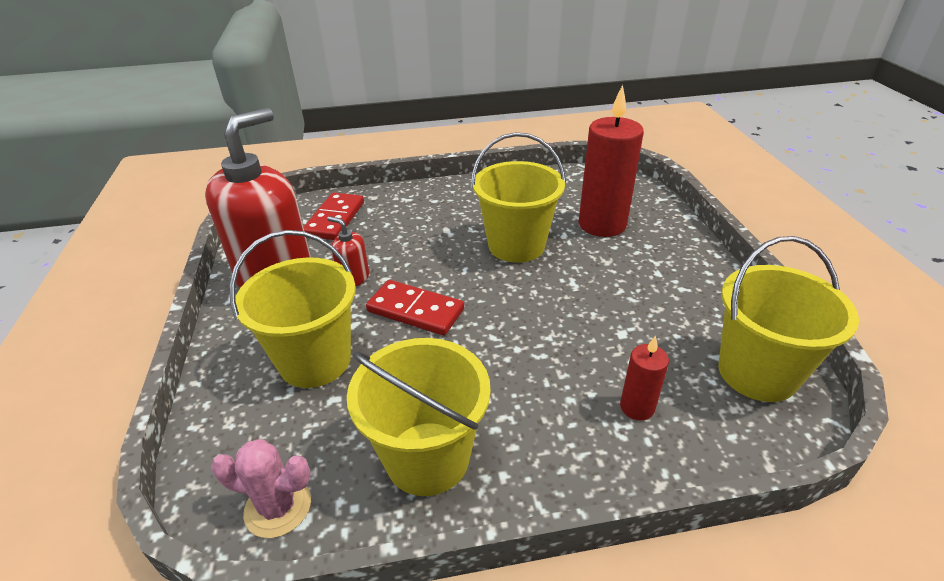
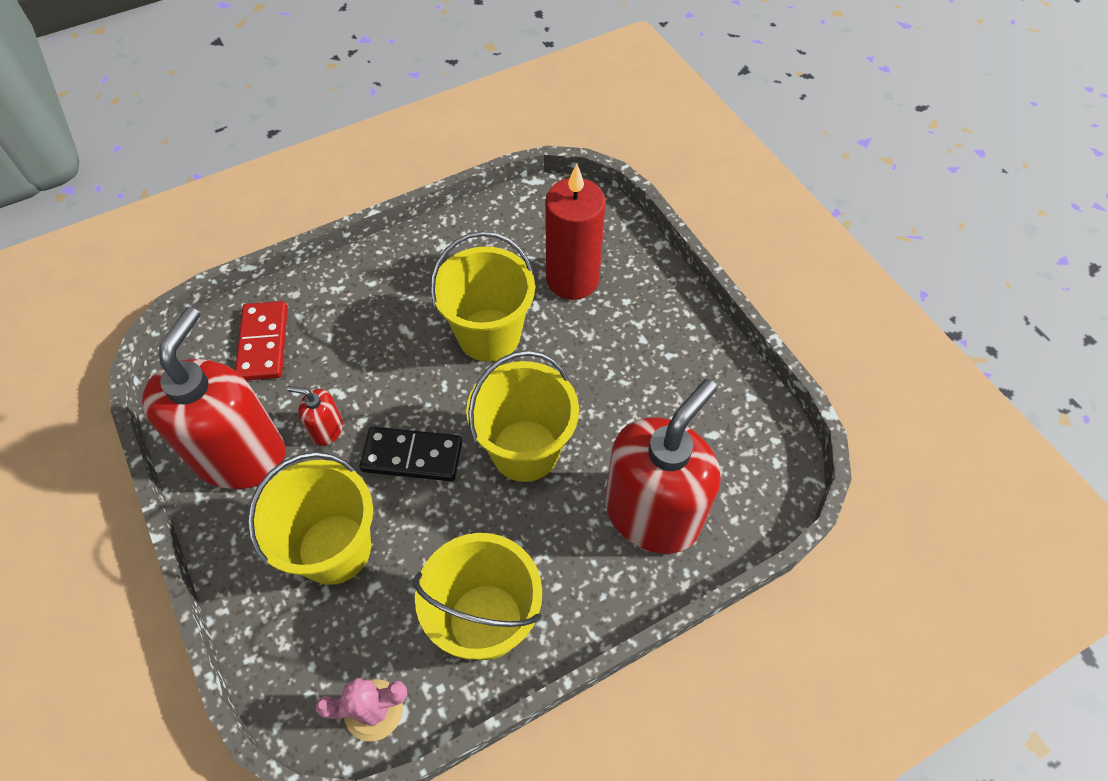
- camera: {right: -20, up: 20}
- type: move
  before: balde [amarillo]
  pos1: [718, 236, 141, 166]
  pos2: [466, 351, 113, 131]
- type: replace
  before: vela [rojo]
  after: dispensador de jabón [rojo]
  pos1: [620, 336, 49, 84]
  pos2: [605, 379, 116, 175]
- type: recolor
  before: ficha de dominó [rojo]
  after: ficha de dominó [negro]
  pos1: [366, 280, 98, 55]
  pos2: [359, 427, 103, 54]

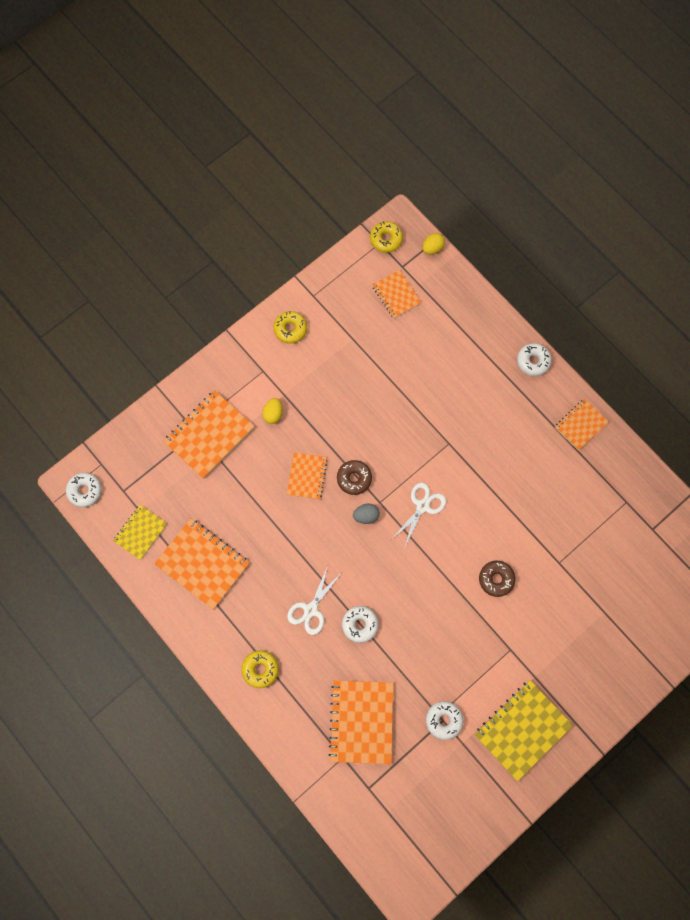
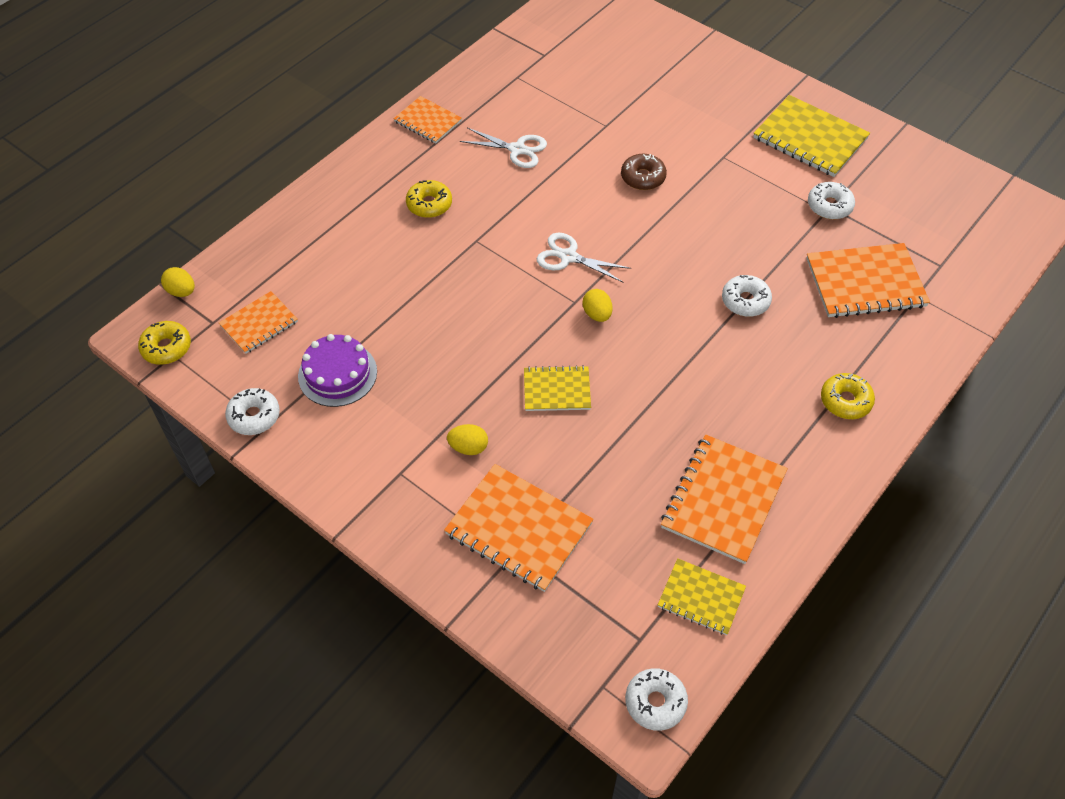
- camera: {right: -100, up: -20}
- type: delete
  before: rosquilla [marrón]
  pos1: [337, 460, 35, 35]
- type: insert
  after: tarta [morado]
  pos2: [298, 334, 79, 73]
- type: move
  before: rosquilla [amarillo]
  pos1: [273, 311, 34, 33]
  pos2: [406, 180, 46, 38]
- type: move
  before: tijeras [blanco]
  pos1: [287, 566, 53, 69]
  pos2: [460, 128, 87, 40]
- type: move
  before: rosquilla [blanco]
  pos1: [517, 343, 35, 33]
  pos2: [225, 388, 55, 47]
- type: recolor
  before: cuaderno [naranja]
  after: cuaderno [amarillo]
  pos1: [287, 452, 40, 48]
  pos2: [524, 365, 67, 46]
- type: recolor
  before: huevo [gris]
  after: huevo [amarillo]
  pos1: [353, 504, 27, 20]
  pos2: [583, 289, 29, 33]

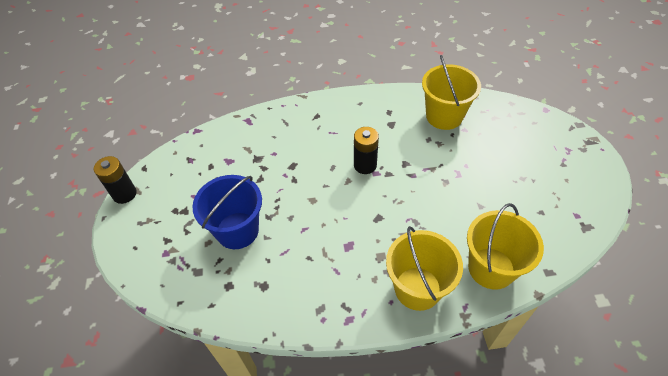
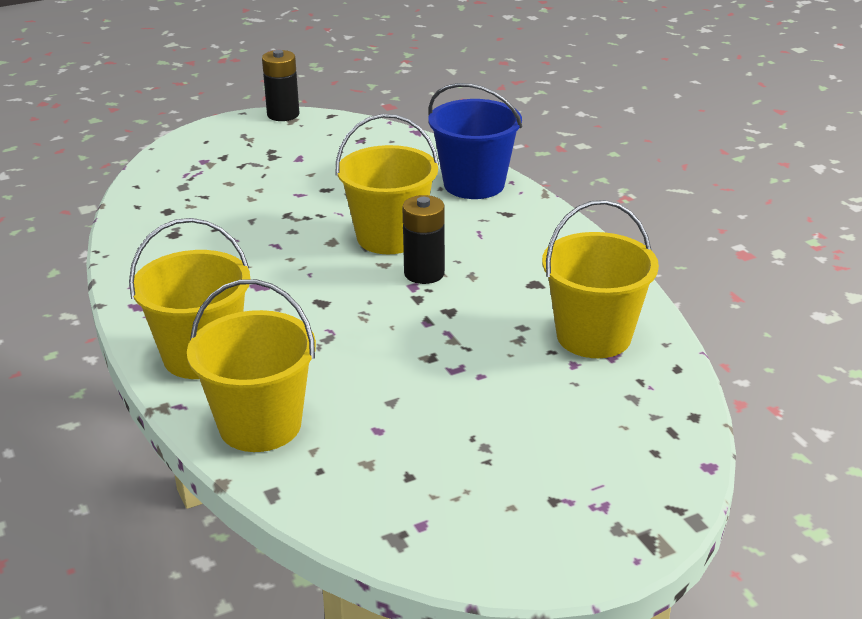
- camera: {right: 70, up: -20}
- type: insert
  after: balde [amarillo]
  pos2: [336, 114, 103, 140]
- type: move
  before: balde [azul]
  pos1: [192, 175, 70, 74]
  pos2: [428, 83, 94, 116]

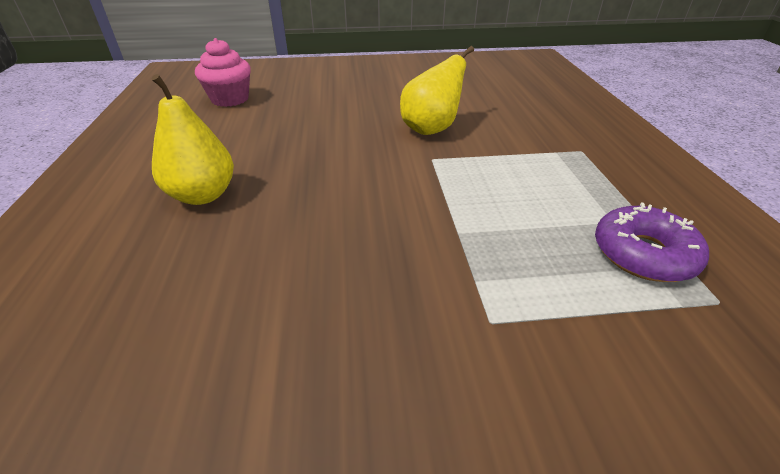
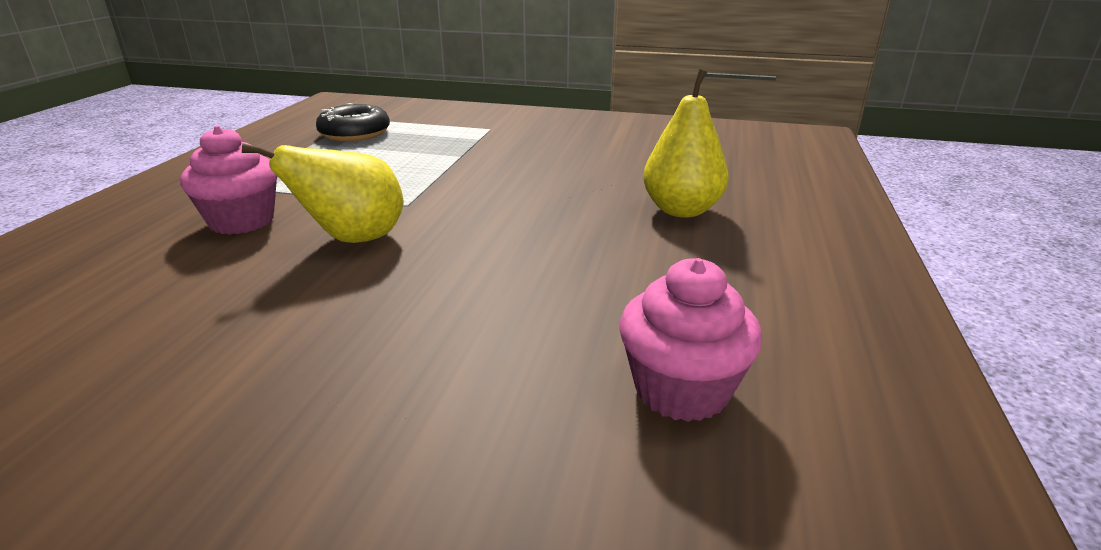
- camera: {right: -160, up: -10}
- type: insert
  after: magdalena [rosa]
  pos2: [180, 126, 97, 109]
- type: recolor
  before: rosquilla [morado]
  after: rosquilla [negro]
  pos1: [595, 203, 114, 79]
  pos2: [316, 103, 74, 39]

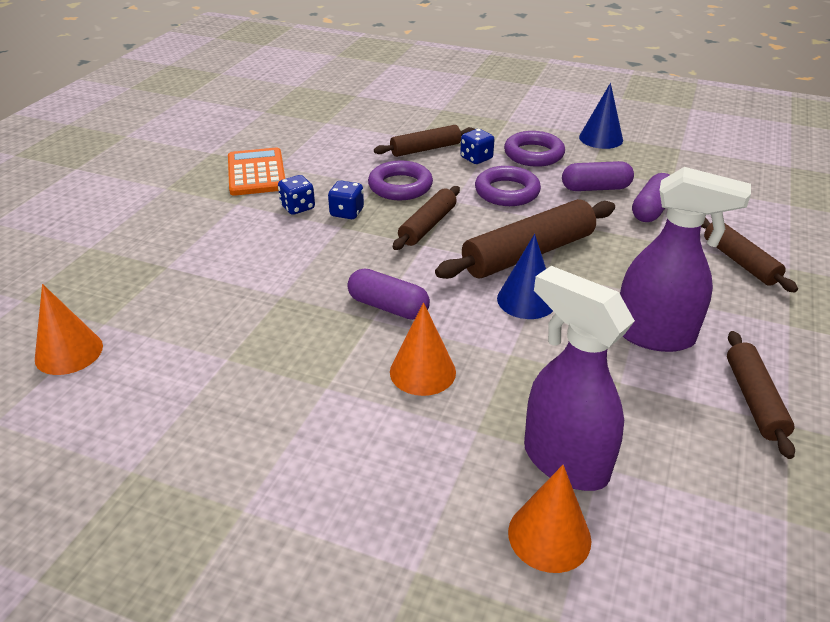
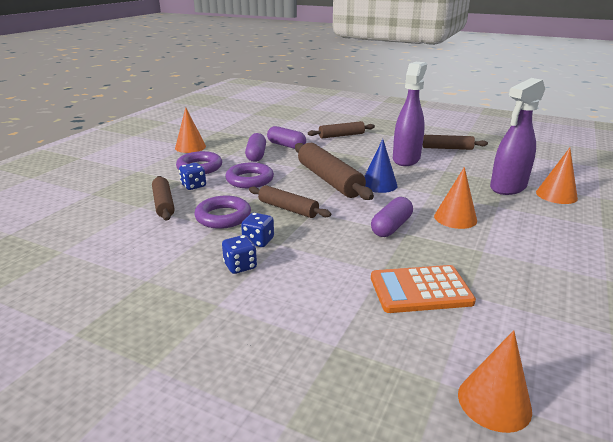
- camera: {right: -85, up: -10}
- type: move
  before: calculadora [naranja]
  pos1: [228, 148, 57, 48]
  pos2: [371, 265, 105, 48]
- type: recolor
  before: cono [azul]
  after: cono [naranja]
  pos1: [579, 83, 44, 66]
  pos2: [175, 107, 31, 46]

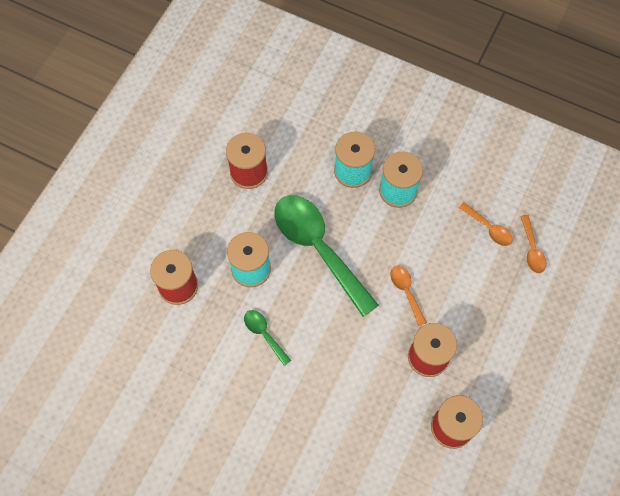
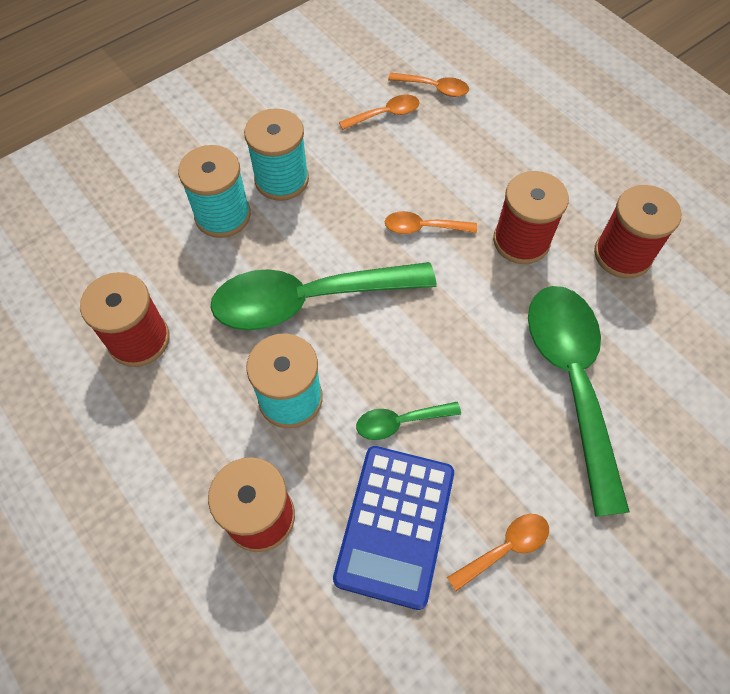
- camera: {right: -65, up: -5}
- type: insert
  after: calculadora [azul]
  pos2: [333, 446, 121, 164]
- type: insert
  after: cuchara [naranja]
  pos2: [447, 514, 102, 77]
- type: insert
  after: cuchara [verde]
  pos2: [528, 286, 102, 231]

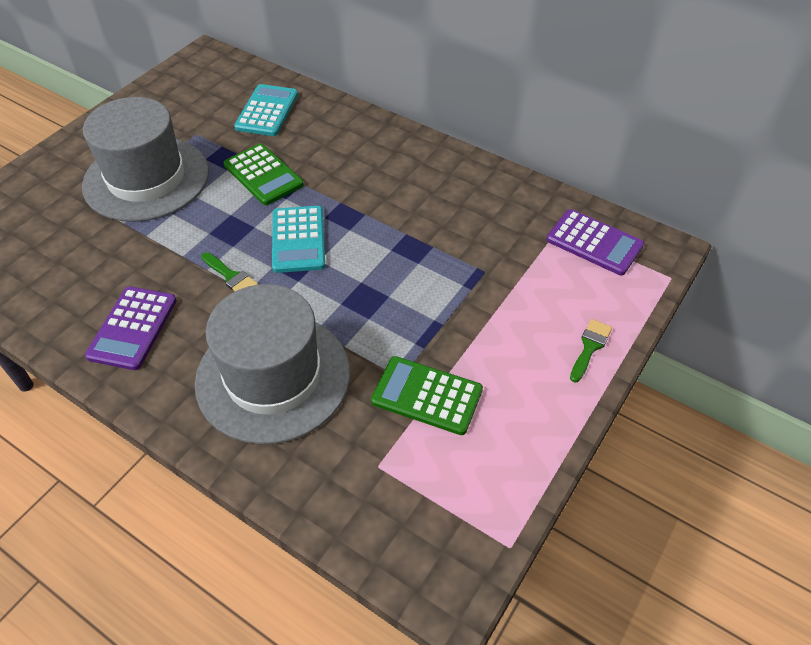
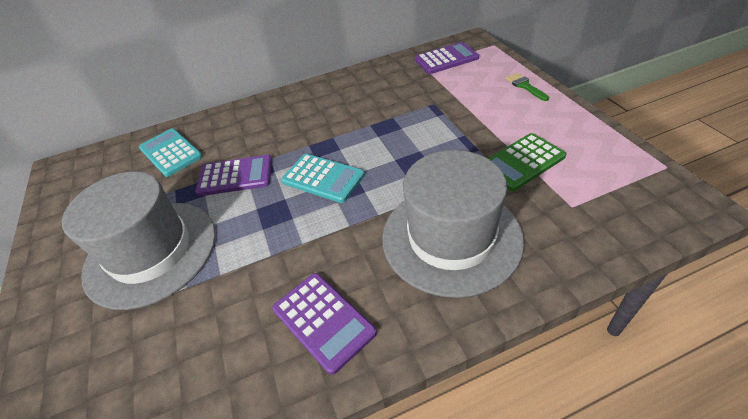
- camera: {right: -50, up: -5}
- type: delete
  before: pincel [verde]
  pos1: [201, 252, 57, 39]
- type: recolor
  before: calculadora [verde]
  after: calculadora [morado]
  pos1: [224, 143, 80, 62]
  pos2: [195, 155, 77, 41]

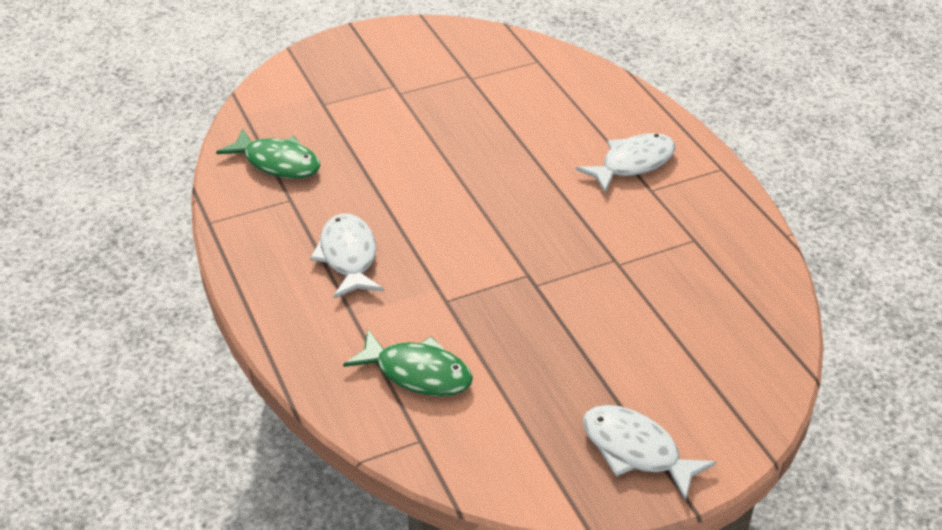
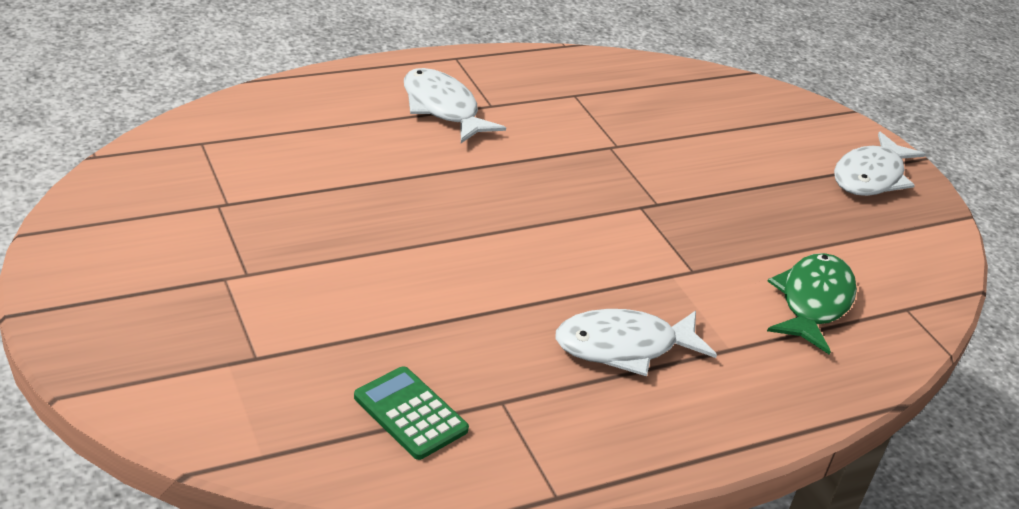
- camera: {right: -95, up: -5}
- type: replace
  before: pez [verde]
  after: calculadora [verde]
  pos1: [216, 128, 104, 51]
  pos2: [354, 366, 115, 94]

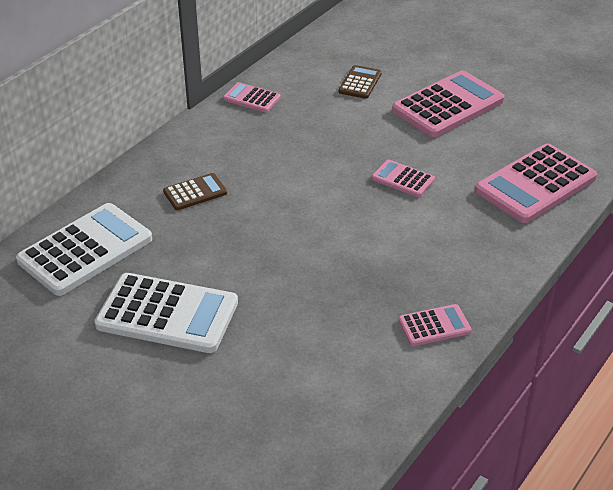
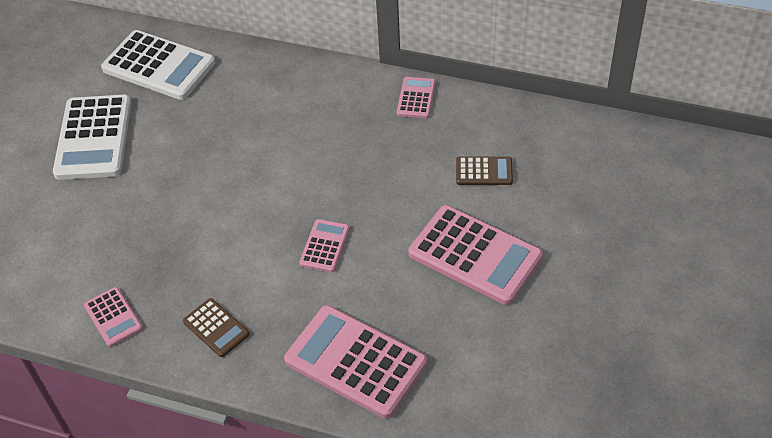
- camera: {right: 75, up: 10}
- type: move
  before: calculadora [marrón]
  pos1: [163, 173, 64, 37]
  pos2: [183, 298, 66, 59]

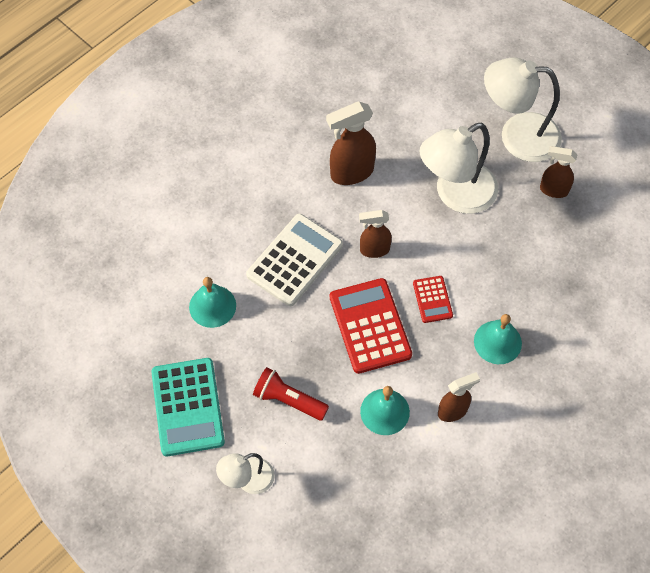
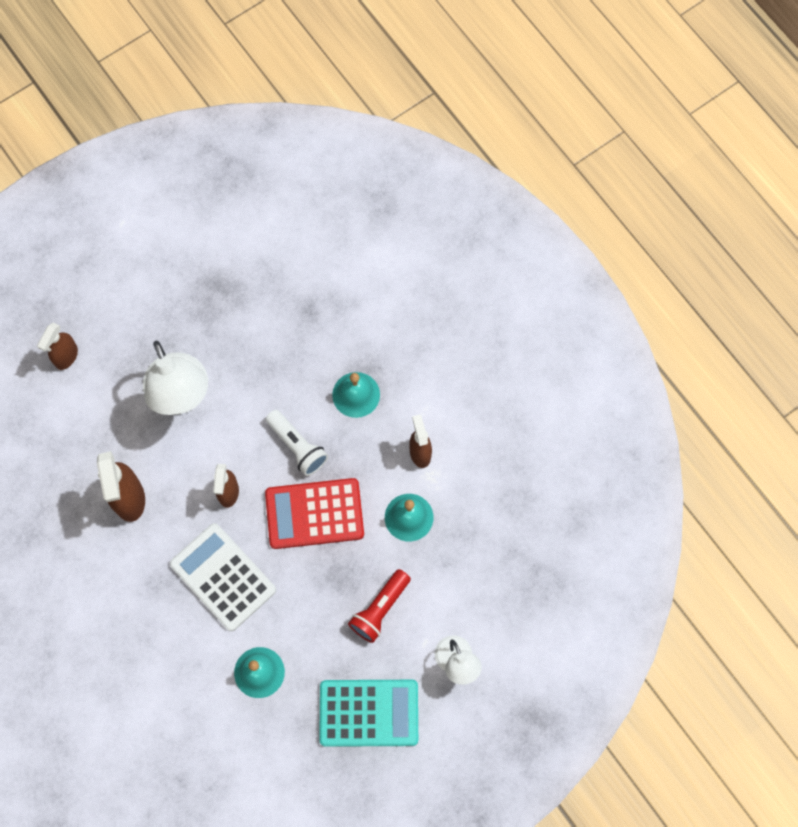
- camera: {right: -80, up: 10}
- type: delete
  before: lámpara [blanco]
  pos1: [484, 58, 78, 104]
- type: move
  before: pulverizador [marrón]
  pos1: [540, 146, 37, 52]
  pos2: [37, 323, 41, 47]
- type: replace
  before: calculadora [rojo]
  after: lámpara de mano [blanco]
  pos1: [413, 276, 40, 47]
  pos2: [265, 410, 63, 66]

